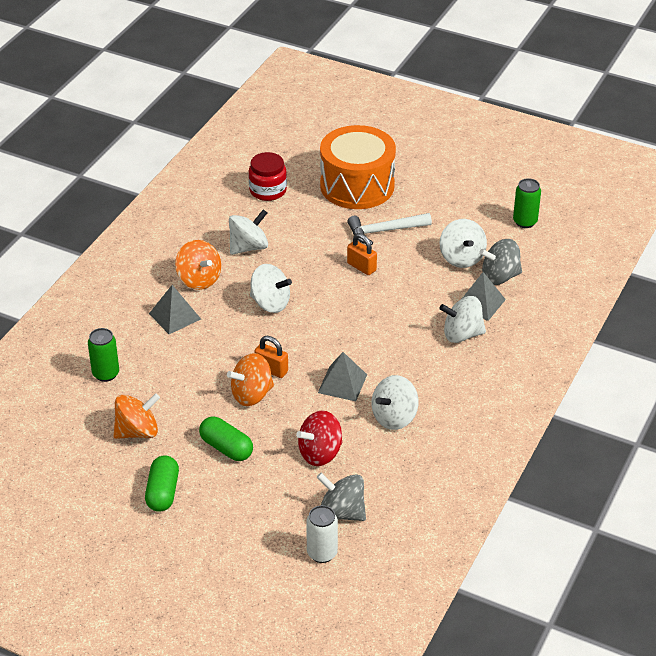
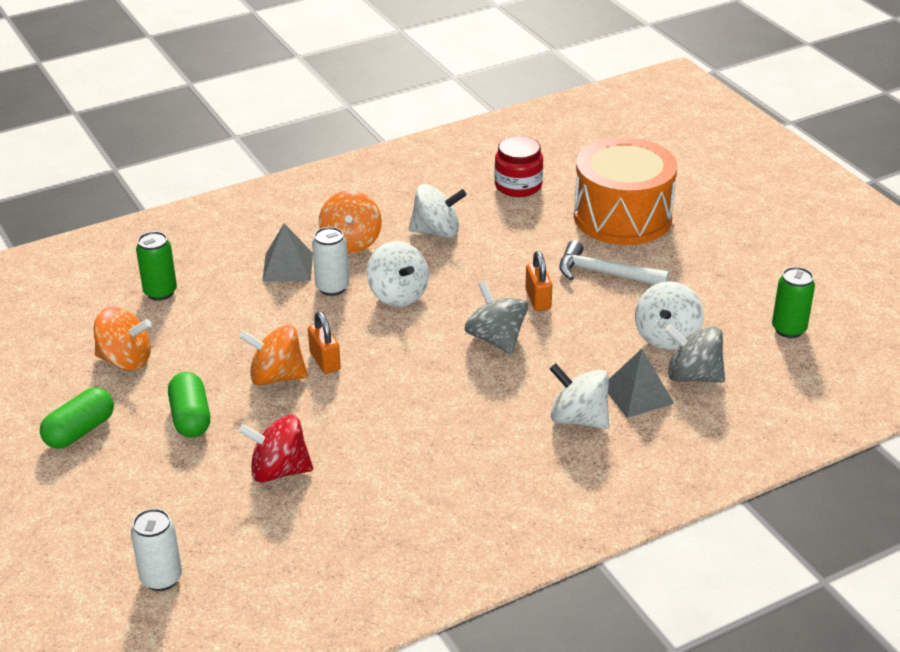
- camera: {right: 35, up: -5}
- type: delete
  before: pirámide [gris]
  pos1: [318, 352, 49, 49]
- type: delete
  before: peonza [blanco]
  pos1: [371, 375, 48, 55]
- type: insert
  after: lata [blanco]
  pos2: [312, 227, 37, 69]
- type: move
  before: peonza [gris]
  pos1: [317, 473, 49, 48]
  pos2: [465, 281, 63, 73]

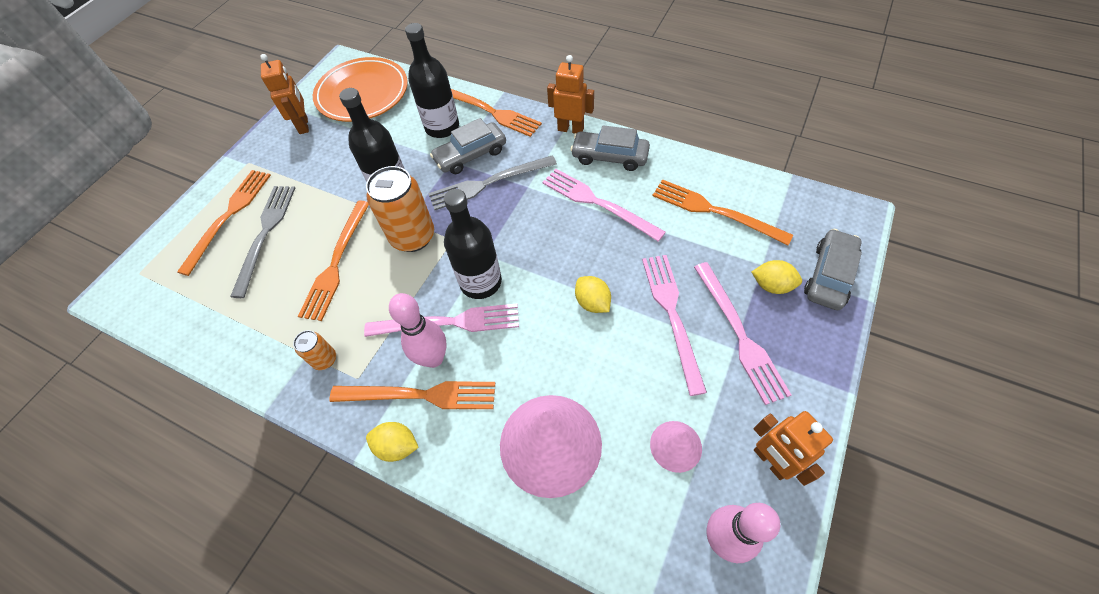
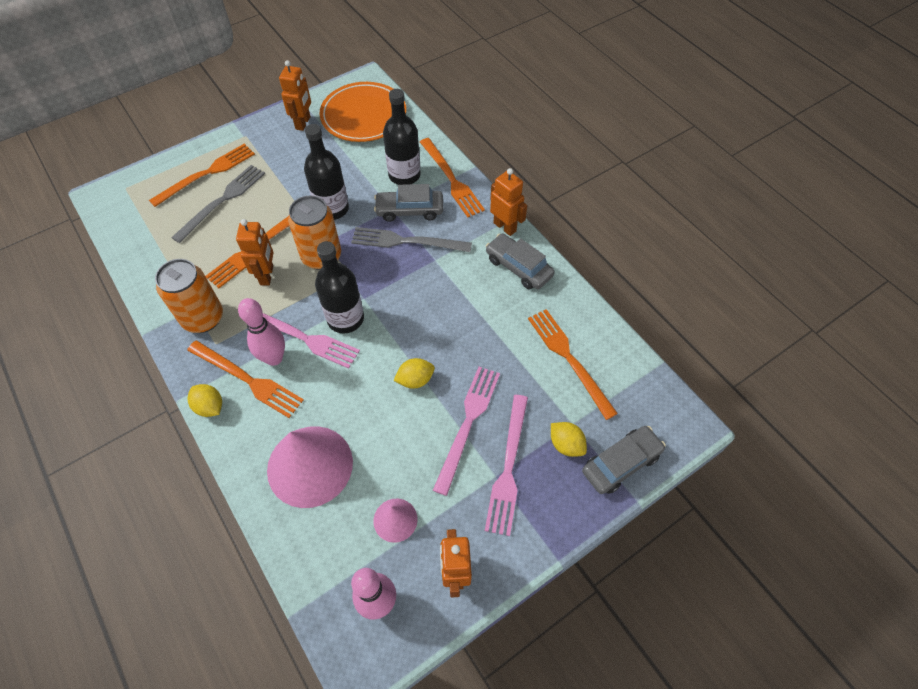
- camera: {right: 25, up: 0}
- type: delete
  before: tenedor [rosa]
  pos1: [542, 169, 124, 73]
- type: insert
  after: robot [naranja]
  pos2: [236, 219, 38, 66]
- type: rotate
  before: limón [amarillo]
  pos1: [575, 276, 36, 37]
  pos2: [393, 358, 42, 30]
  turn: 75
- type: resize
  before: lata [naranja]
  pos1: [293, 330, 43, 40]
  pos2: [155, 259, 68, 74]
  scale: 2.03

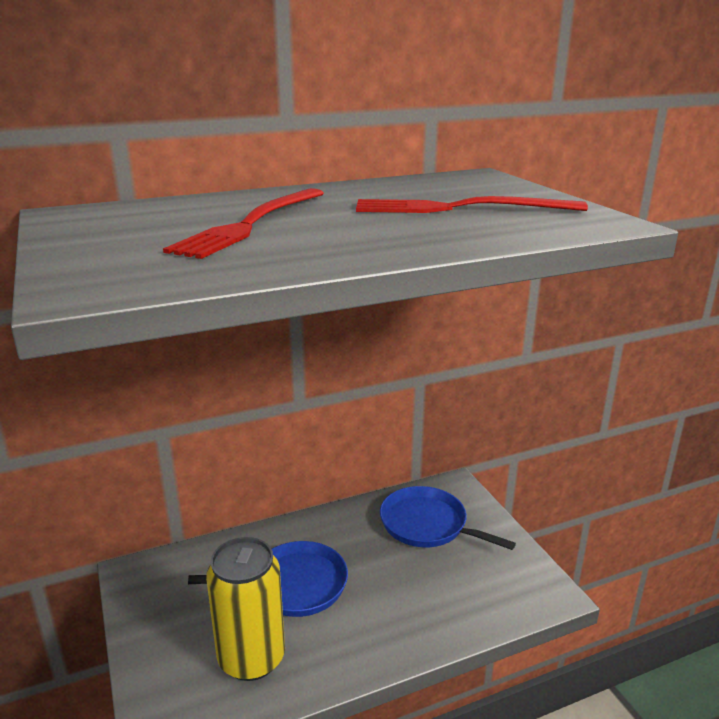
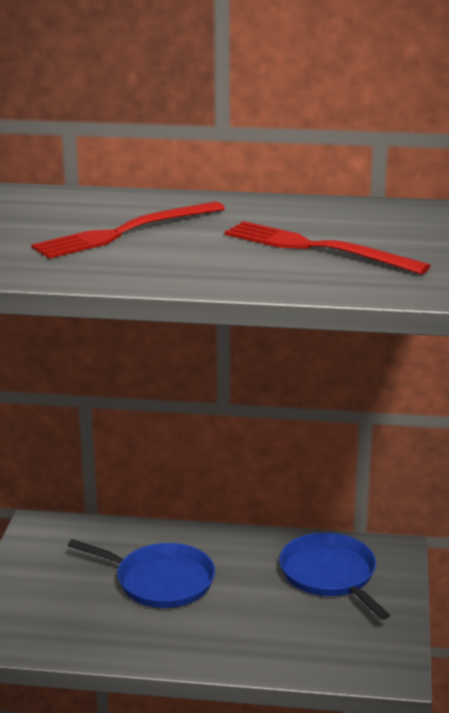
- camera: {right: 30, up: 0}
- type: delete
  before: lata [amarillo]
  pos1: [206, 537, 79, 144]

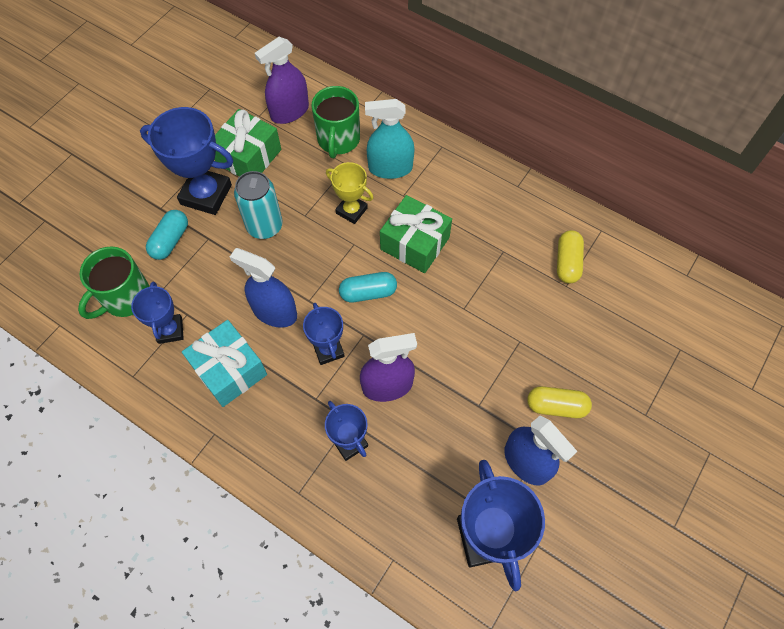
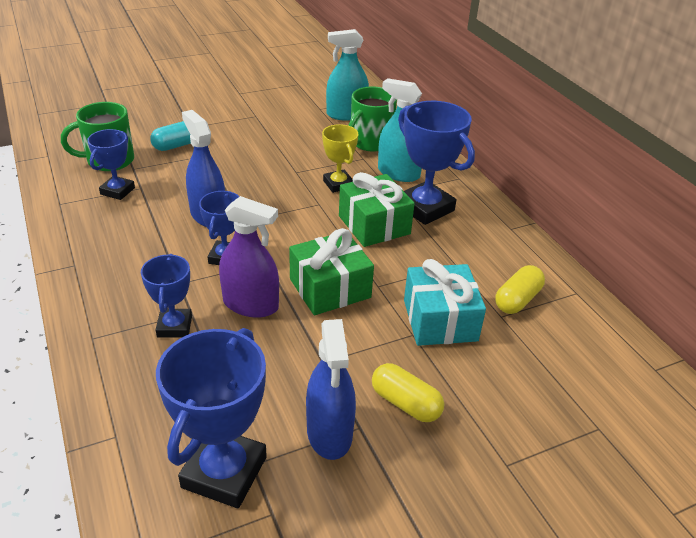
- camera: {right: 30, up: -25}
- type: delete
  before: lata [turquesa]
  pos1: [234, 171, 49, 68]
- type: delete
  before: cápsula [turquesa]
  pos1: [339, 272, 58, 31]
- type: move
  before: trofeo [azul]
  pos1: [140, 107, 93, 108]
  pos2: [398, 101, 77, 124]
- type: move
  before: regalo [turquesa]
  pos1: [182, 320, 85, 87]
  pos2: [404, 259, 82, 87]
- type: move
  before: regalo [verde]
  pos1: [215, 109, 66, 68]
  pos2: [289, 228, 85, 87]
- type: recolor
  before: pulverizador [morado]
  after: pulverizador [turquesa]
  pos1: [255, 37, 54, 87]
  pos2: [326, 29, 43, 92]

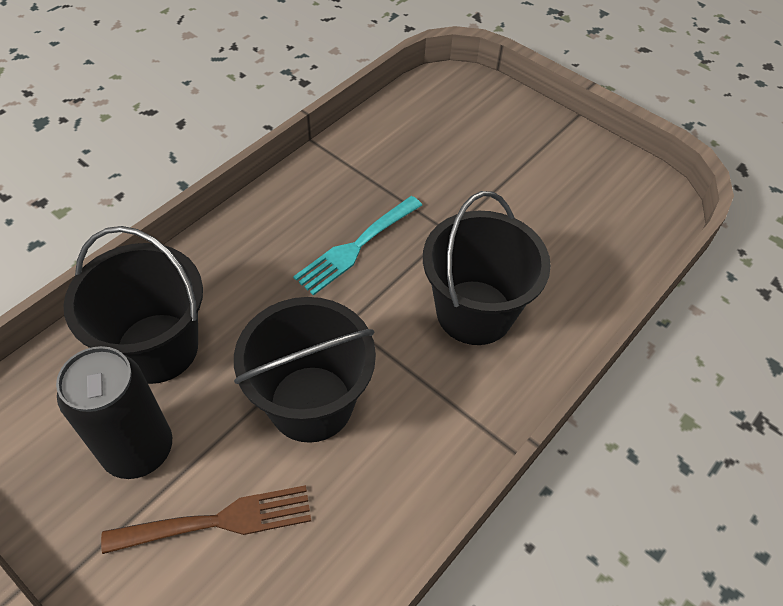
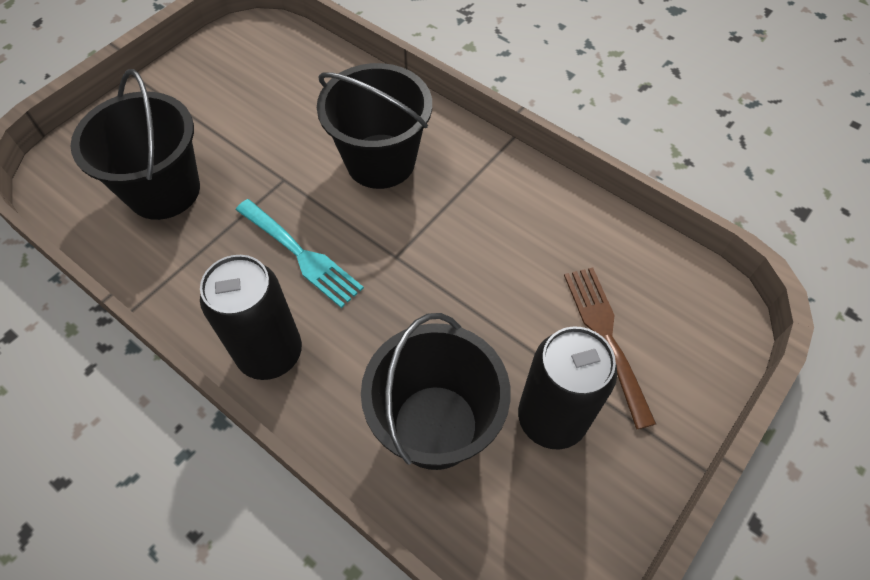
- camera: {right: -90, up: 5}
- type: insert
  after: lata [negro]
  pos2: [200, 255, 102, 125]
- type: move
  before: balde [negro]
  pos1: [234, 297, 142, 146]
  pos2: [71, 69, 129, 151]

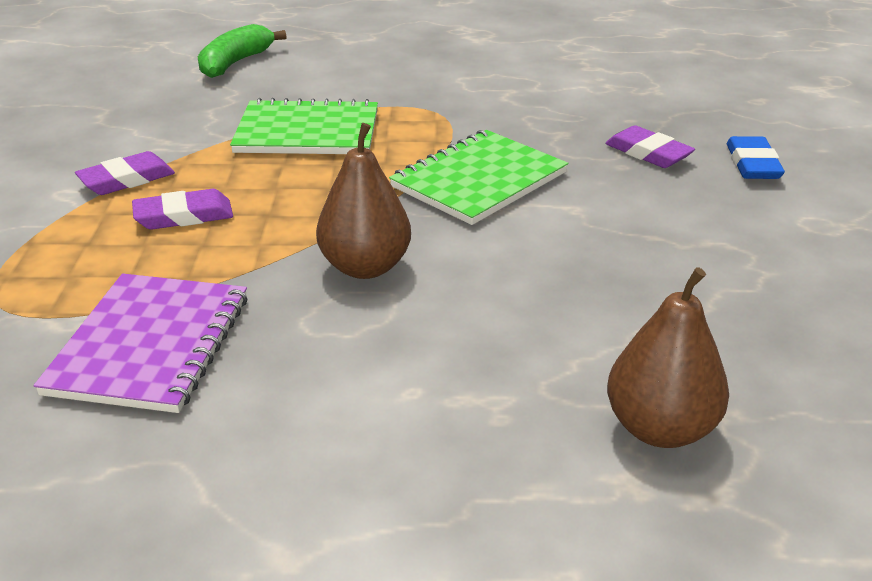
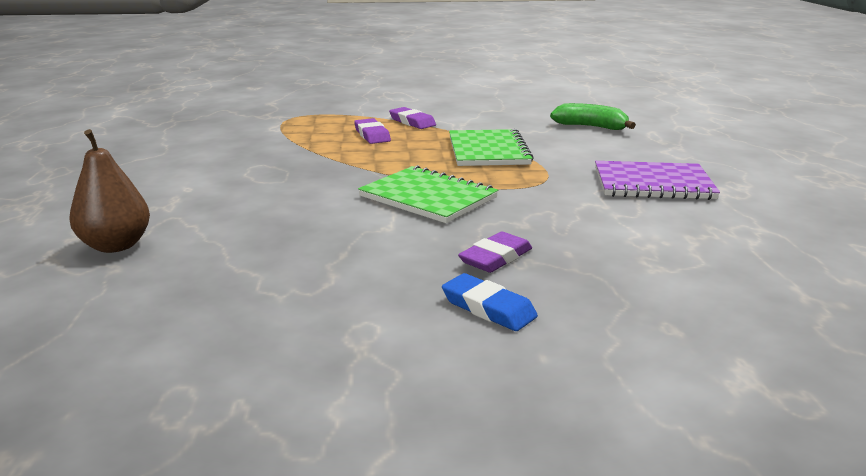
- camera: {right: 85, up: -10}
- type: delete
  before: pera [marrón]
  pos1: [316, 123, 95, 156]
- type: move
  before: cuaderno [morado]
  pos1: [34, 273, 213, 140]
  pos2: [595, 161, 125, 39]
- type: rotate
  before: goma de borrar [azul]
  pos1: [727, 136, 58, 43]
  pos2: [442, 273, 96, 58]
  turn: 45

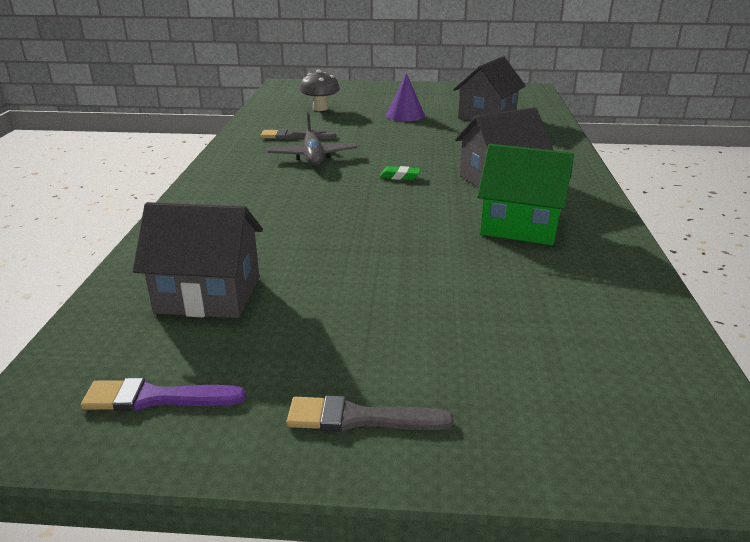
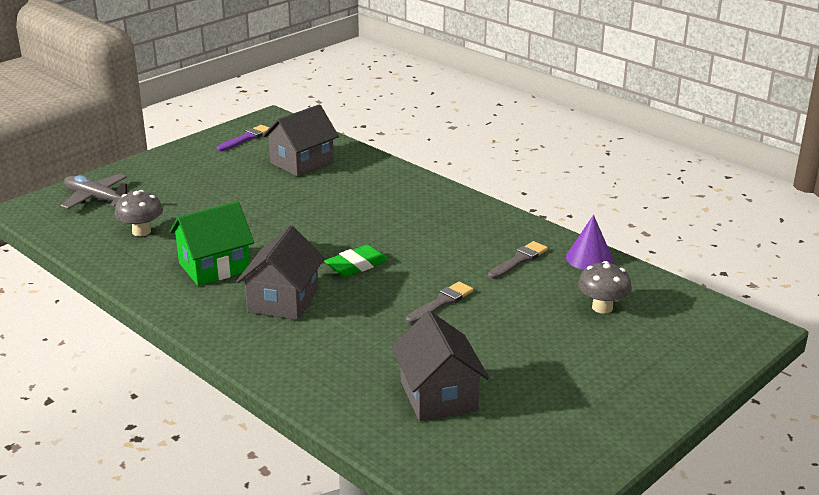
- camera: {right: 130, up: 0}
- type: insert
  after: seta [gris]
  pos2: [115, 190, 48, 47]
- type: move
  before: avión [gris]
  pos1: [267, 112, 90, 54]
  pos2: [60, 174, 74, 35]
- type: move
  before: pincel [gris]
  pos1: [286, 395, 167, 36]
  pos2: [406, 281, 68, 43]
- type: move
  before: cono [morado]
  pos1: [386, 73, 39, 48]
  pos2: [566, 215, 47, 55]
- type: resize
  before: goma de borrar [verde]
  pos1: [379, 166, 42, 14]
  pos2: [324, 245, 64, 32]
  scale: 1.67

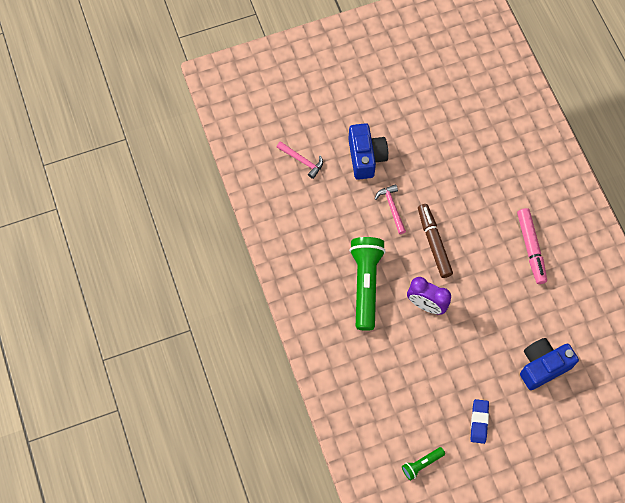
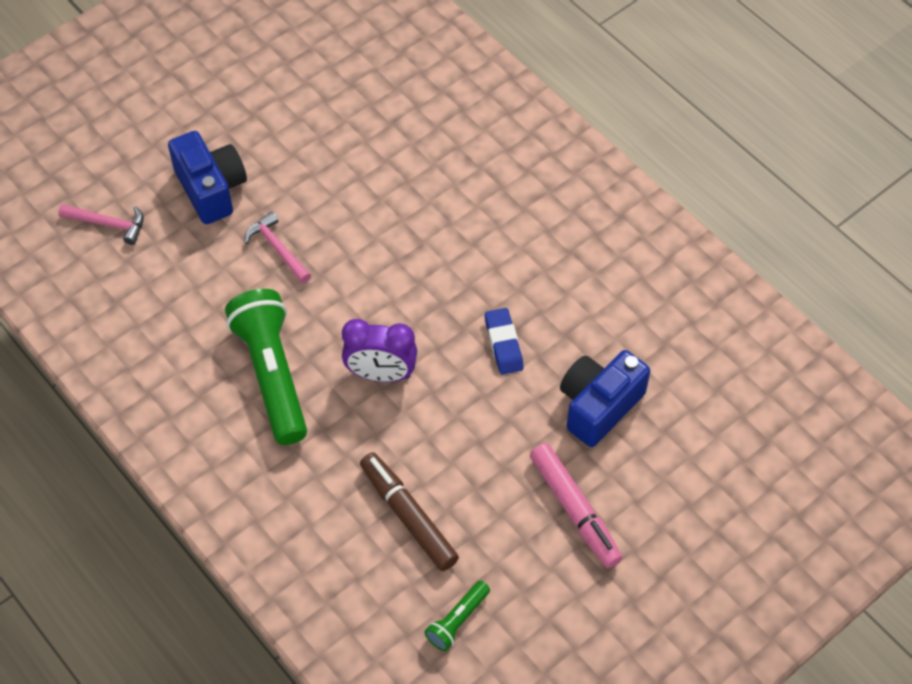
- camera: {right: -20, up: -10}
- type: move
  before: rotulador [marrón]
  pos1: [418, 204, 35, 74]
  pos2: [360, 452, 99, 119]
- type: move
  before: goma de borrar [azul]
  pos1: [470, 399, 19, 45]
  pos2: [485, 308, 39, 67]
- type: move
  before: rotulador [rosa]
  pos1: [517, 208, 30, 76]
  pos2: [530, 443, 92, 125]

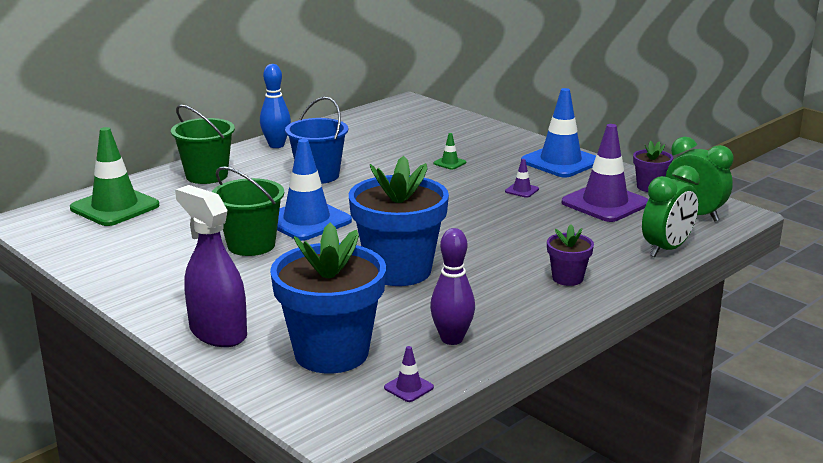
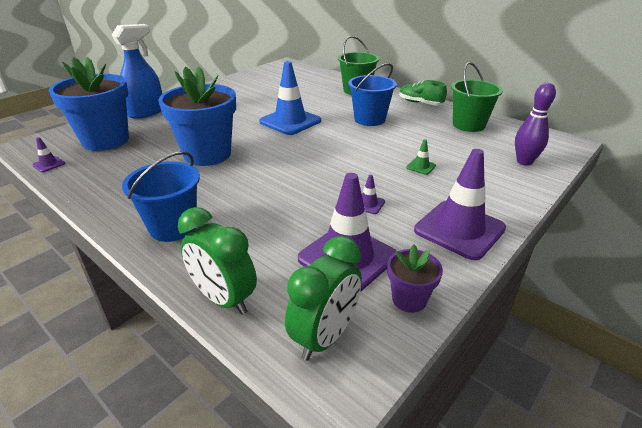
- camera: {right: 85, up: 10}
- type: delete
  before: cono de tráfico [verde]
  pos1: [70, 127, 90, 99]
- type: move
  before: balde [verde]
  pos1: [212, 166, 72, 90]
  pos2: [451, 62, 52, 70]
- type: move
  before: bolo [morado]
  pos1: [430, 228, 45, 117]
  pos2: [515, 83, 41, 83]
- type: replace
  before: bolo [azul]
  after: zapato [verde]
  pos1: [260, 64, 31, 84]
  pos2: [399, 80, 48, 25]
- type: replace
  before: maceta [morado]
  after: balde [azul]
  pos1: [547, 224, 47, 62]
  pos2: [122, 151, 78, 91]
- type: recolor
  before: pulverizador [morado]
  after: pulverizador [azul]
  pos1: [175, 185, 72, 162]
  pos2: [112, 24, 50, 95]
- type: recolor
  before: cono de tráfico [azul]
  after: cono de tráfico [morado]
  pos1: [521, 88, 75, 90]
  pos2: [414, 149, 92, 111]

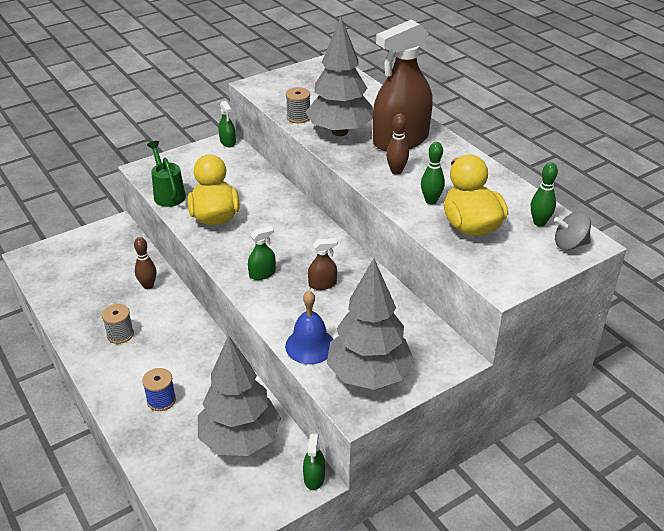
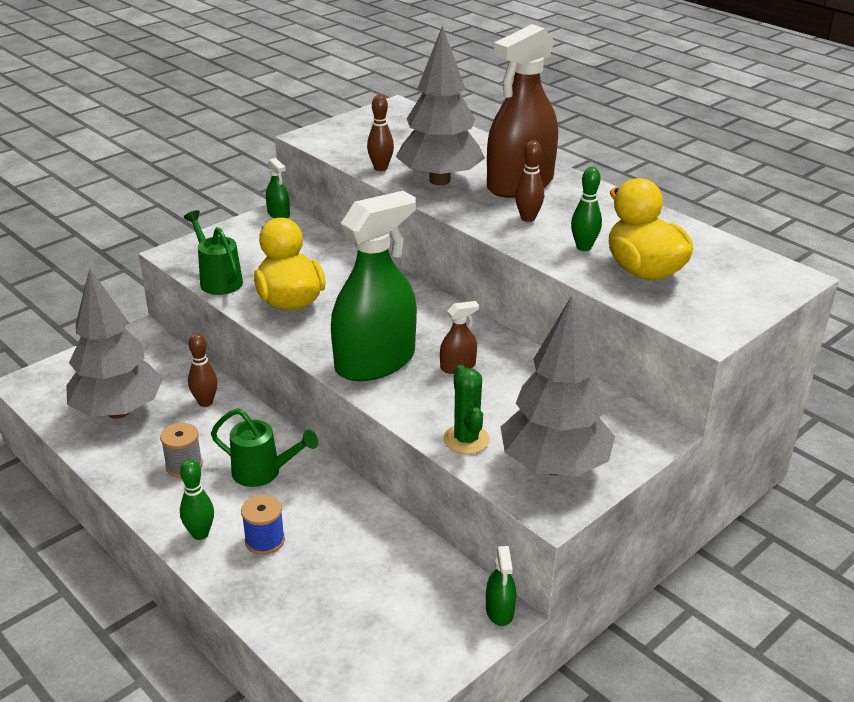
- camera: {right: -10, up: -5}
- type: delete
  before: peonza [gris]
  pos1: [554, 212, 37, 38]
- type: insert
  after: regadera [verde]
  pos2: [211, 408, 107, 79]
- type: move
  before: árbol [gris]
  pos1: [198, 335, 83, 121]
  pos2: [66, 268, 97, 151]
- type: move
  before: bolo [verde]
  pos1: [531, 163, 27, 64]
  pos2: [180, 459, 34, 81]
- type: replace
  before: campana [azul]
  after: cactus [verde]
  pos1: [285, 291, 48, 73]
  pos2: [443, 365, 47, 89]
- type: replace
  before: carrete [gris]
  after: bolo [marrón]
  pos1: [286, 87, 24, 36]
  pos2: [367, 95, 27, 76]
- type: resize
  before: pulverizador [verde]
  pos1: [248, 226, 28, 54]
  pos2: [331, 191, 86, 190]
  scale: 2.43

